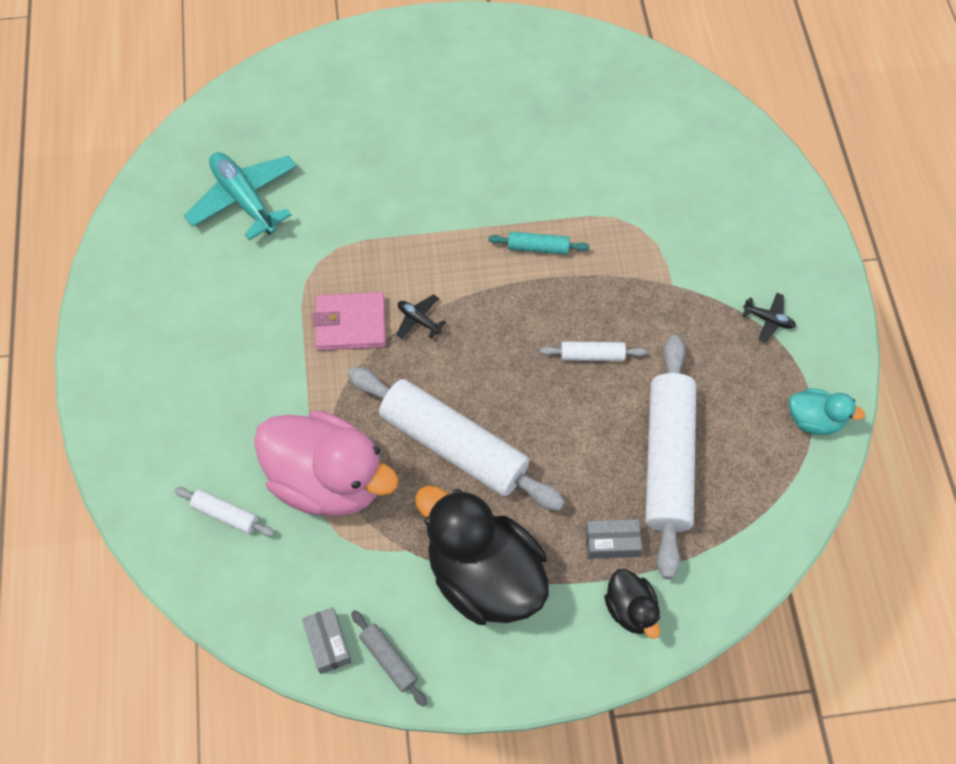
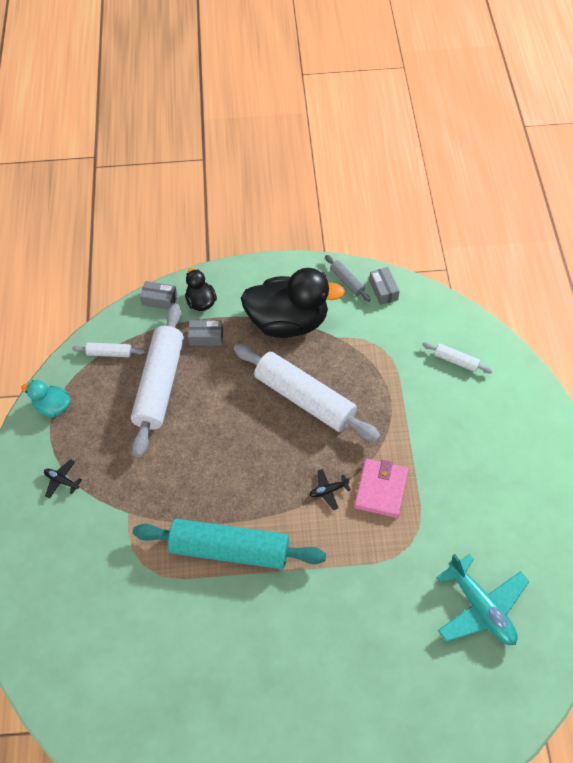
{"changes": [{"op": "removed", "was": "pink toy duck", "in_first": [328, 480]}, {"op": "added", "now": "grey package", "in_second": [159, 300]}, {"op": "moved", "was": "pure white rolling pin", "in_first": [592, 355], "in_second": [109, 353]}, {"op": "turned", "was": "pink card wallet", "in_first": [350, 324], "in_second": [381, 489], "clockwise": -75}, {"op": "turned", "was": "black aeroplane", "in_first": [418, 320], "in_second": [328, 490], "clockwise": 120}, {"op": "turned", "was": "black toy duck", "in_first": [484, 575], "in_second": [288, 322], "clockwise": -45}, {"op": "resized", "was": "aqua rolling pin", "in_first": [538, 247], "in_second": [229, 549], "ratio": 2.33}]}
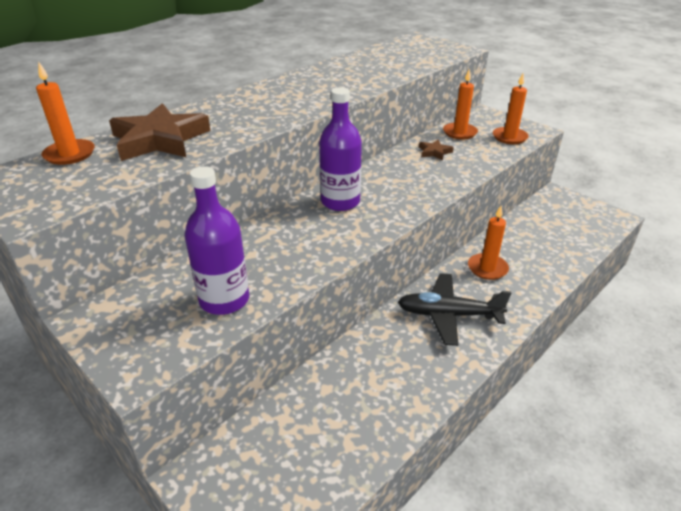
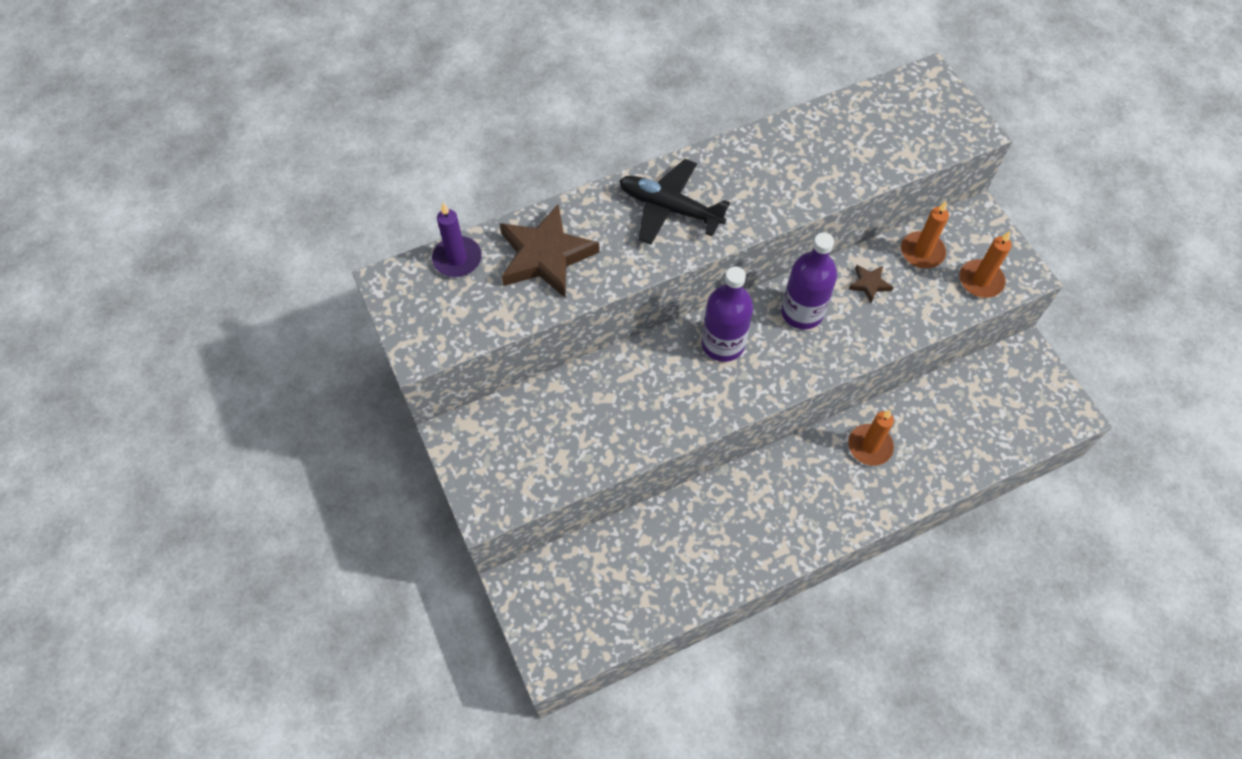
{"changes": [{"op": "moved", "was": "royal purple flask", "in_first": [224, 300], "in_second": [802, 312]}, {"op": "moved", "was": "black aeroplane", "in_first": [448, 314], "in_second": [669, 208]}, {"op": "recoloured", "was": "orange candle", "now": "royal purple candle", "in_first": [70, 154], "in_second": [457, 259]}]}
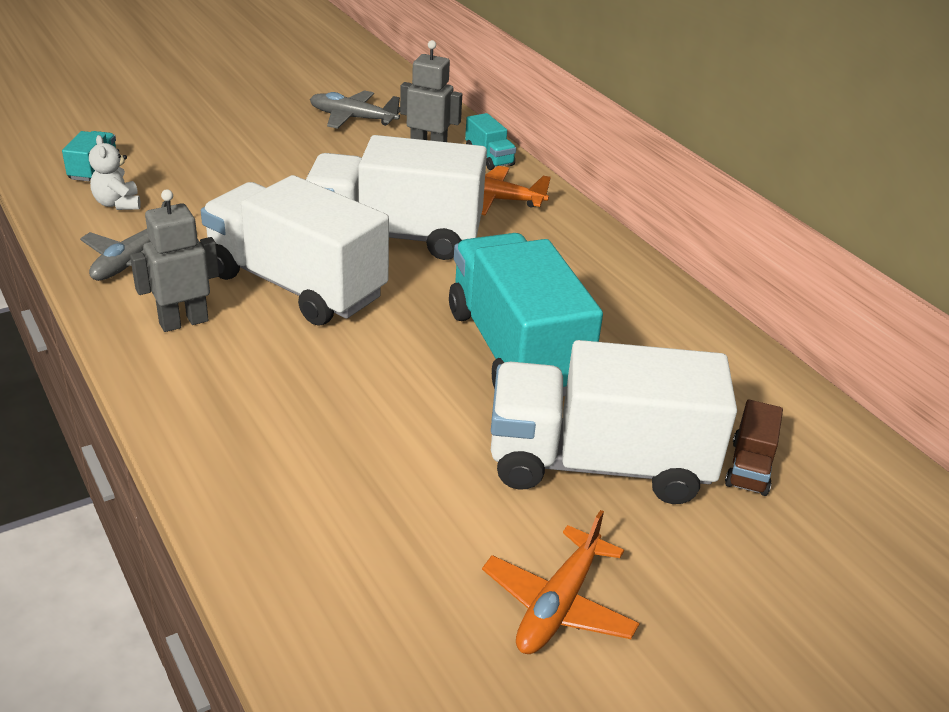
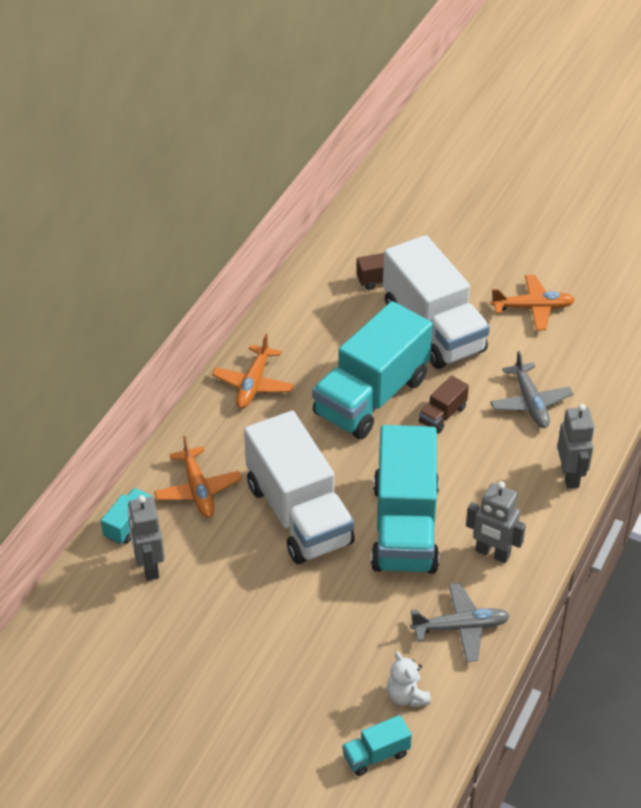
{"changes": [{"op": "added", "now": "orange aeroplane", "in_second": [253, 384]}, {"op": "added", "now": "brown lorry", "in_second": [442, 415]}, {"op": "added", "now": "grey robot", "in_second": [570, 476]}, {"op": "moved", "was": "grey aeroplane", "in_first": [352, 118], "in_second": [530, 403]}, {"op": "recoloured", "was": "pure white lorry", "now": "aqua lorry", "in_first": [296, 285], "in_second": [405, 527]}, {"op": "turned", "was": "pure white teddy bear", "in_first": [118, 204], "in_second": [406, 696], "clockwise": 120}]}
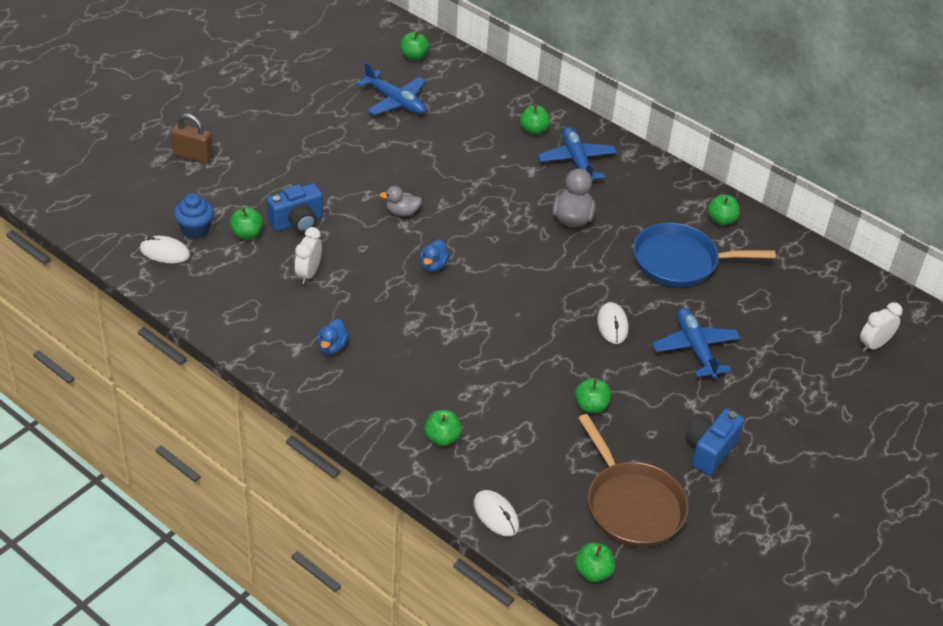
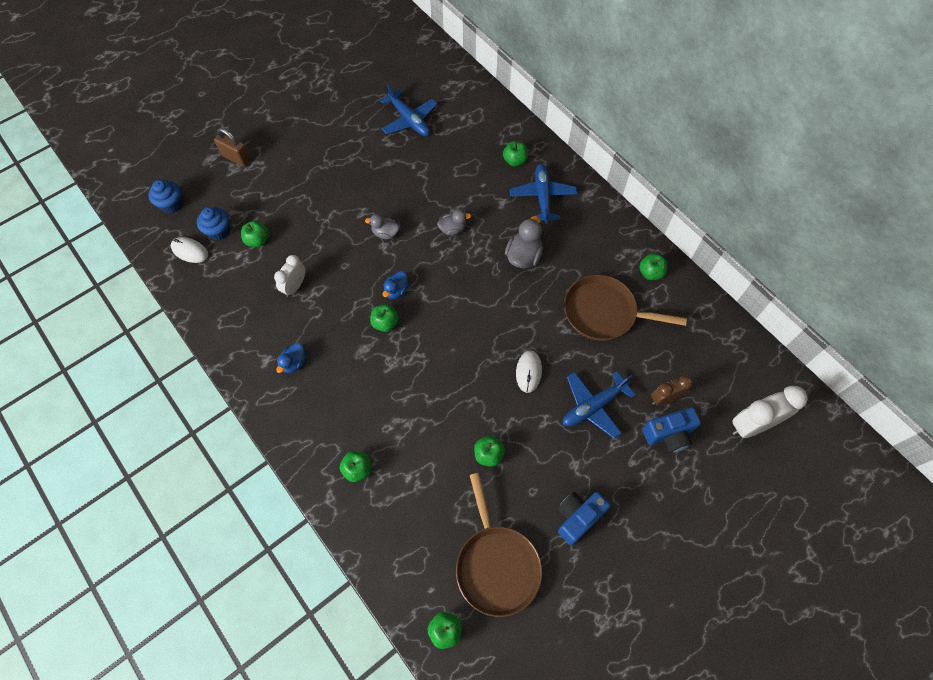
{"changes": [{"op": "removed", "was": "pure white PC mouse", "in_first": [496, 515]}, {"op": "added", "now": "cobalt fairy cake", "in_second": [171, 204]}, {"op": "added", "now": "grey toy duck", "in_second": [453, 229]}, {"op": "added", "now": "brown alarm clock", "in_second": [665, 399]}, {"op": "moved", "was": "cobalt compact camera", "in_first": [297, 222], "in_second": [668, 435]}, {"op": "moved", "was": "leaf-green apple", "in_first": [414, 56], "in_second": [385, 323]}, {"op": "recoloured", "was": "cobalt frying pan", "now": "brown frying pan", "in_first": [680, 261], "in_second": [604, 312]}, {"op": "turned", "was": "cobalt aeroplane", "in_first": [695, 348], "in_second": [593, 406], "clockwise": -120}, {"op": "resized", "was": "pure white alarm clock", "in_first": [874, 345], "in_second": [752, 425], "ratio": 1.63}]}
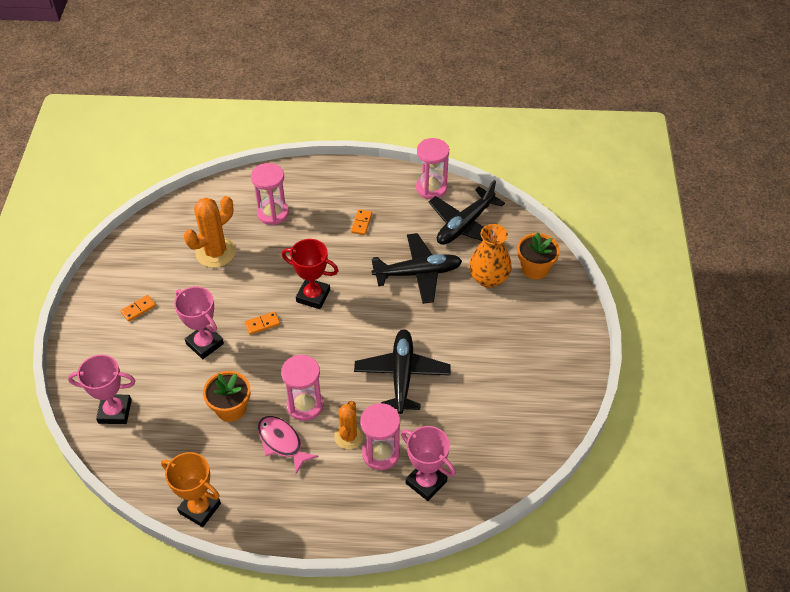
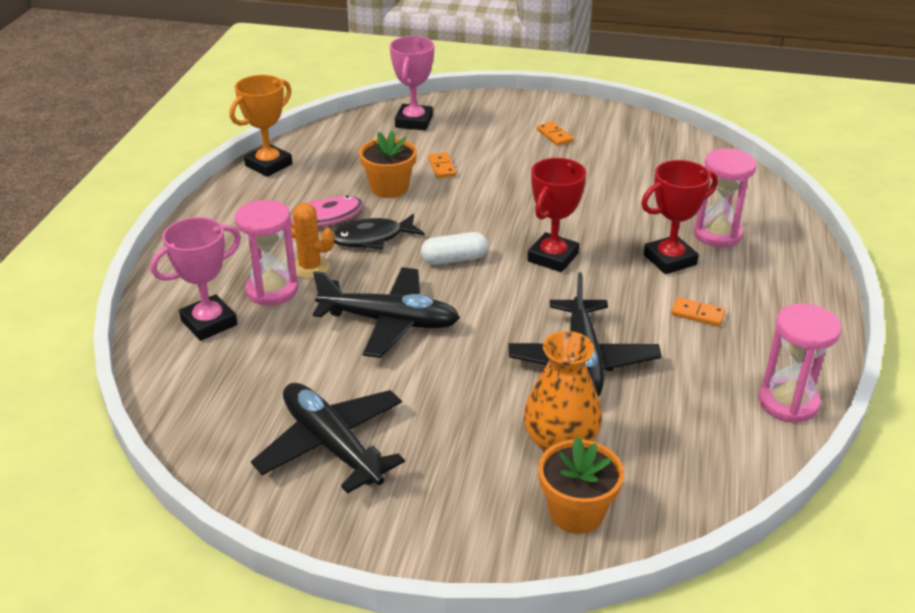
{"changes": [{"op": "removed", "was": "pink trophy", "in_first": [205, 344]}, {"op": "removed", "was": "orange prickly plant", "in_first": [215, 252]}, {"op": "added", "now": "pure white pill", "in_second": [454, 259]}, {"op": "added", "now": "red trophy", "in_second": [670, 260]}, {"op": "moved", "was": "orange domino", "in_first": [262, 324], "in_second": [442, 167]}, {"op": "moved", "was": "black aeroplane", "in_first": [465, 225], "in_second": [331, 445]}, {"op": "replaced", "was": "pink sandglass", "now": "black fish figure", "in_first": [305, 405], "in_second": [372, 238]}]}
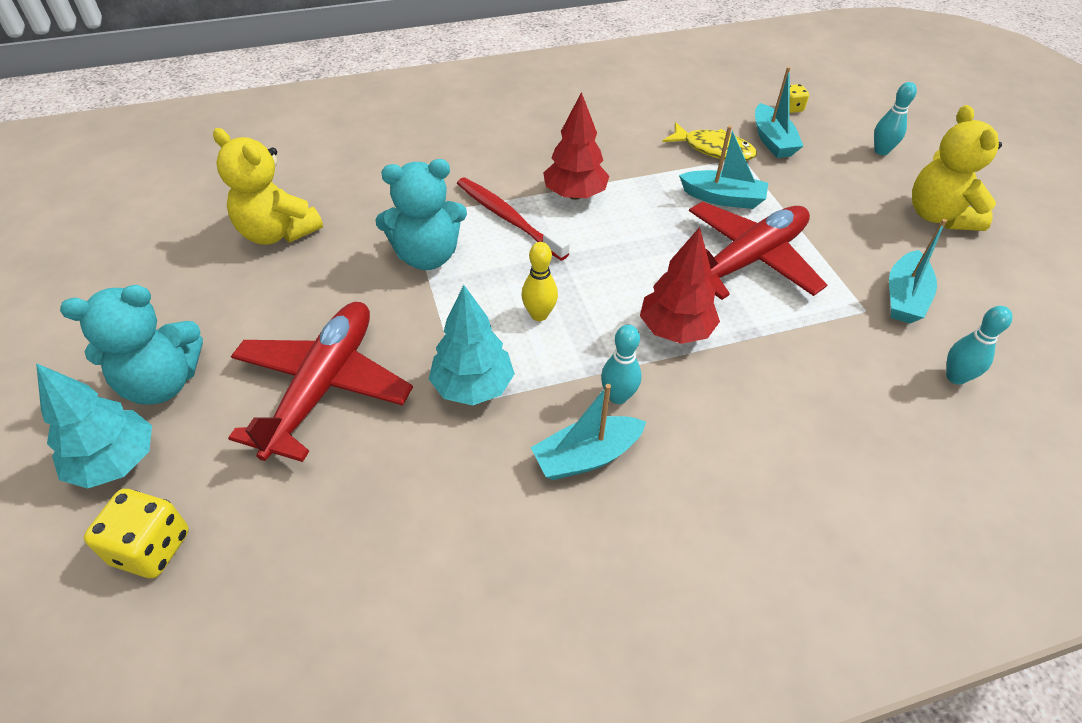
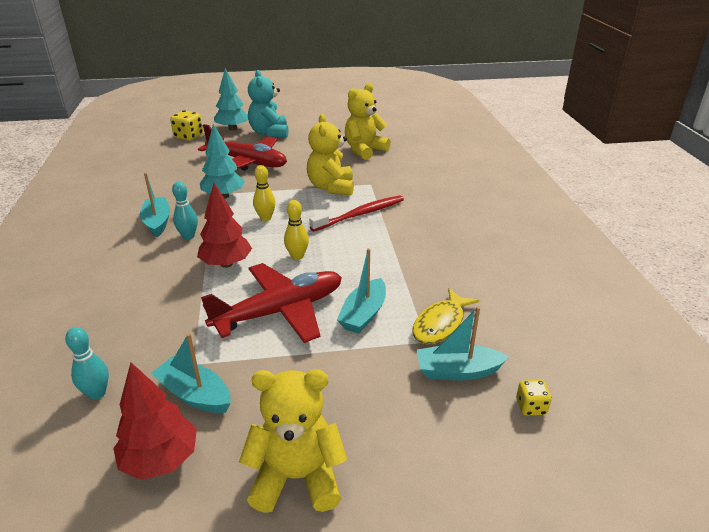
{"changes": [{"op": "removed", "was": "aqua tenpin", "in_first": [881, 151]}, {"op": "added", "now": "golden tenpin", "in_second": [297, 256]}, {"op": "moved", "was": "red fir tree", "in_first": [574, 195], "in_second": [160, 459]}, {"op": "recoloured", "was": "aqua teddy bear", "now": "golden teddy bear", "in_first": [427, 256], "in_second": [331, 187]}, {"op": "turned", "was": "red aeroplane", "in_first": [748, 260], "in_second": [280, 311], "clockwise": -90}]}
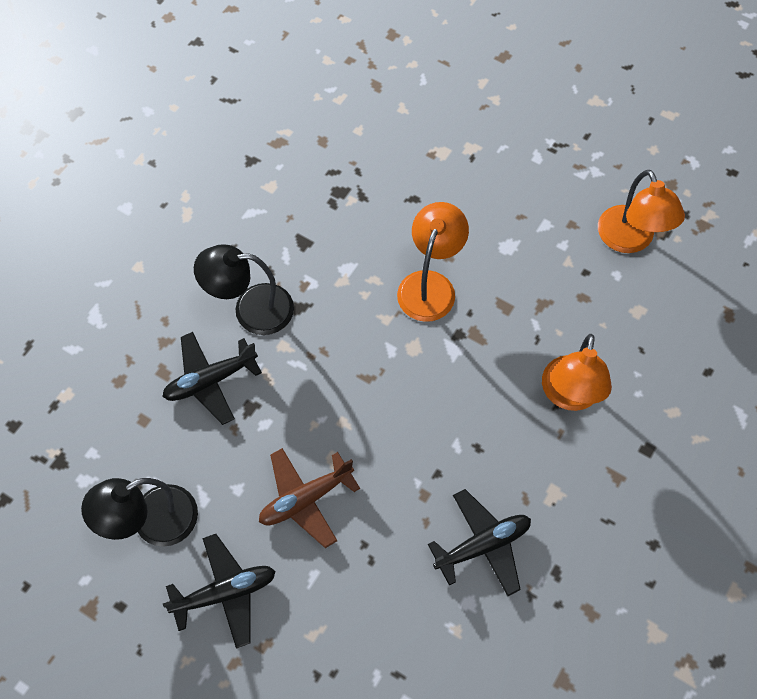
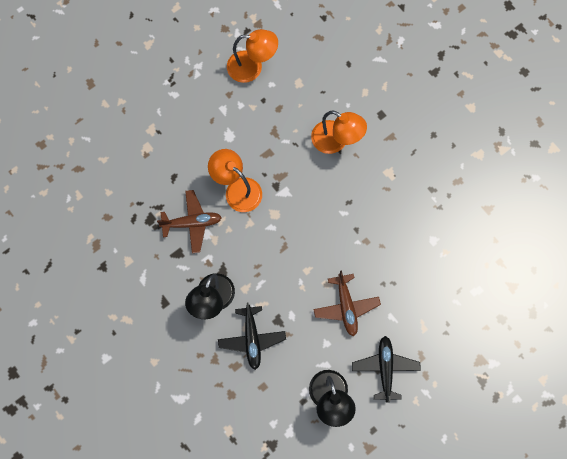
{"changes": [{"op": "removed", "was": "black aeroplane", "in_first": [482, 545]}, {"op": "added", "now": "brown aeroplane", "in_second": [192, 223]}]}
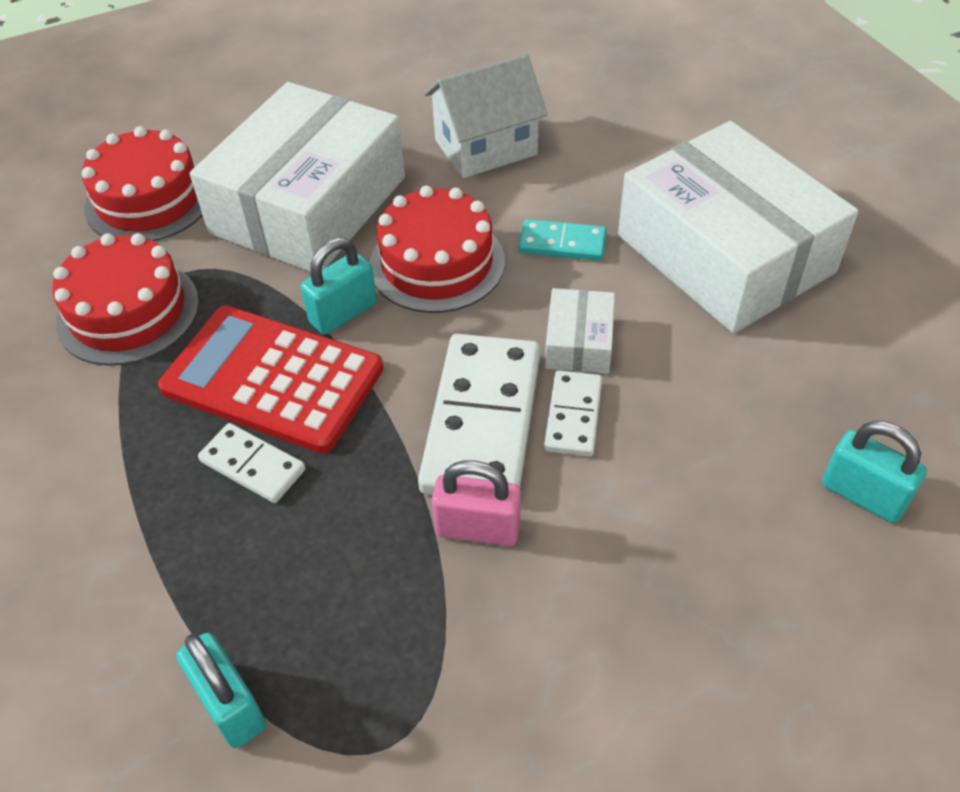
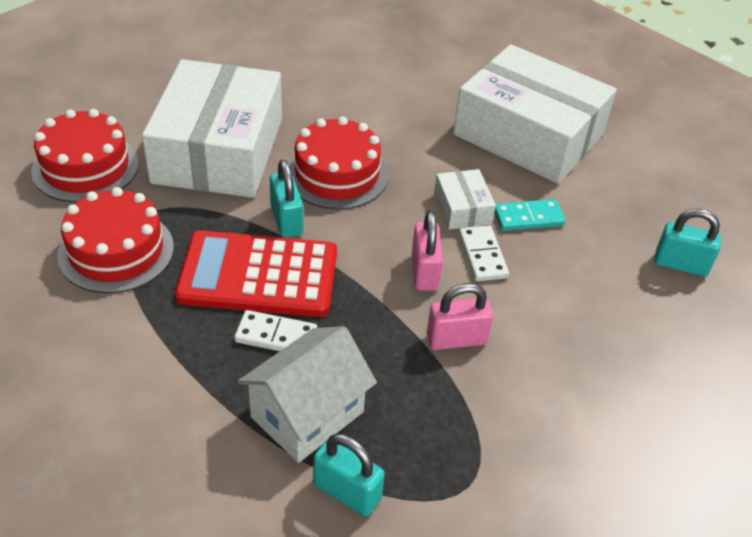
{"changes": [{"op": "moved", "was": "pure white cottage", "in_first": [486, 147], "in_second": [307, 414]}, {"op": "moved", "was": "aqua domino", "in_first": [562, 243], "in_second": [528, 217]}, {"op": "replaced", "was": "pure white domino", "now": "pink lock", "in_first": [483, 422], "in_second": [424, 272]}, {"op": "turned", "was": "aqua lock", "in_first": [343, 313], "in_second": [286, 220], "clockwise": -45}]}
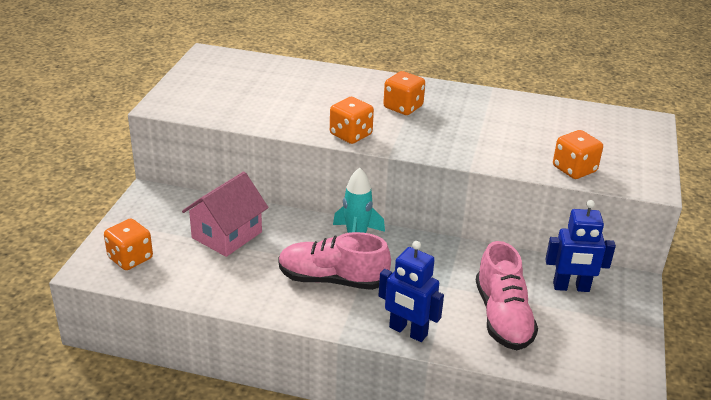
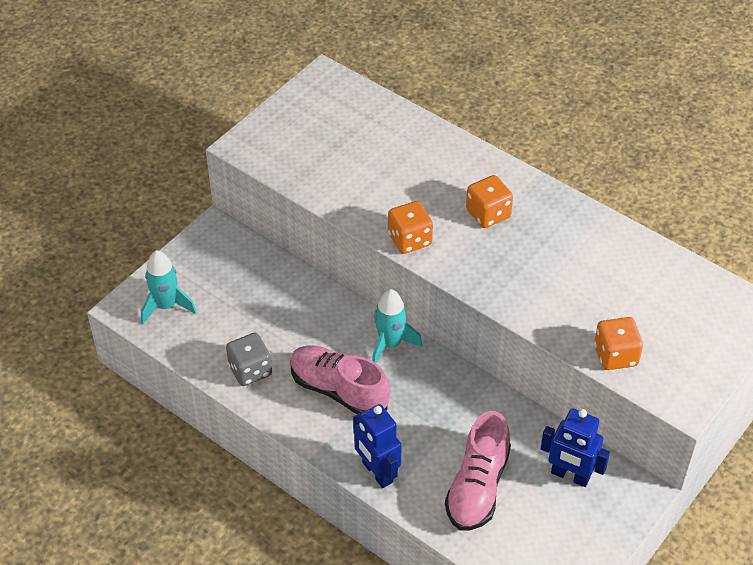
{"changes": [{"op": "removed", "was": "pink cottage", "in_first": [227, 235]}, {"op": "added", "now": "grey die", "in_second": [250, 370]}, {"op": "replaced", "was": "orange die", "now": "aqua spaceship", "in_first": [130, 258], "in_second": [166, 306]}]}
